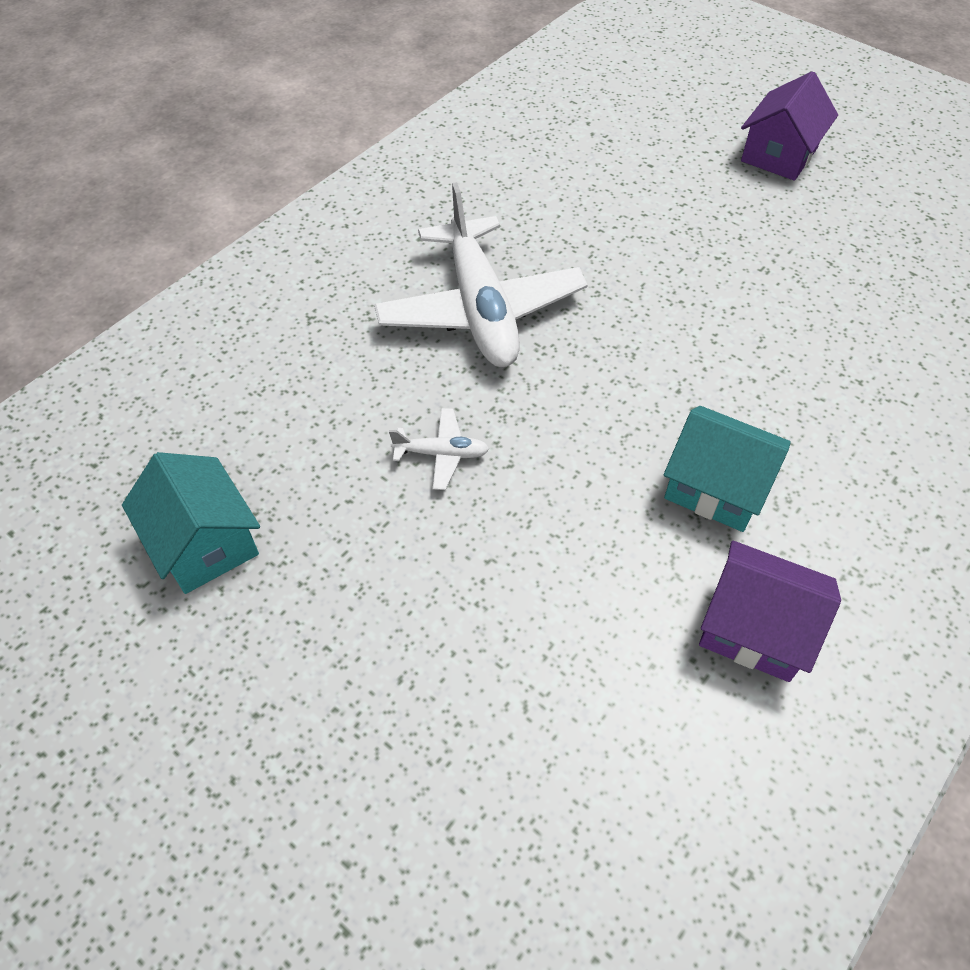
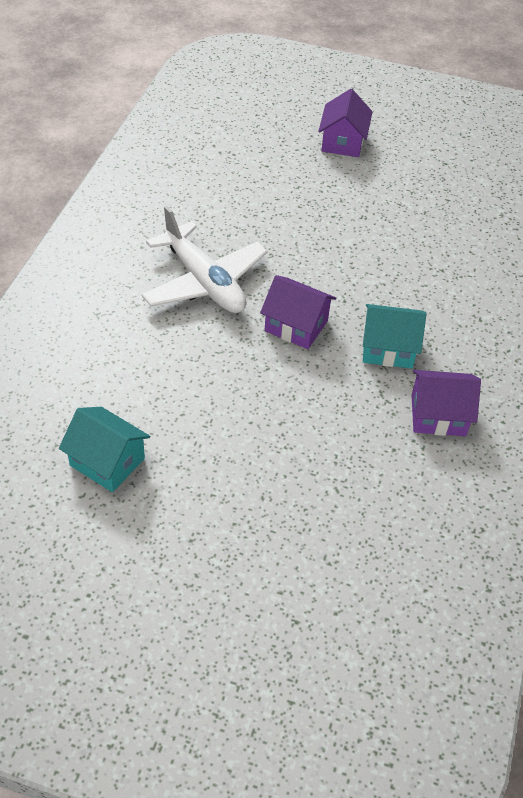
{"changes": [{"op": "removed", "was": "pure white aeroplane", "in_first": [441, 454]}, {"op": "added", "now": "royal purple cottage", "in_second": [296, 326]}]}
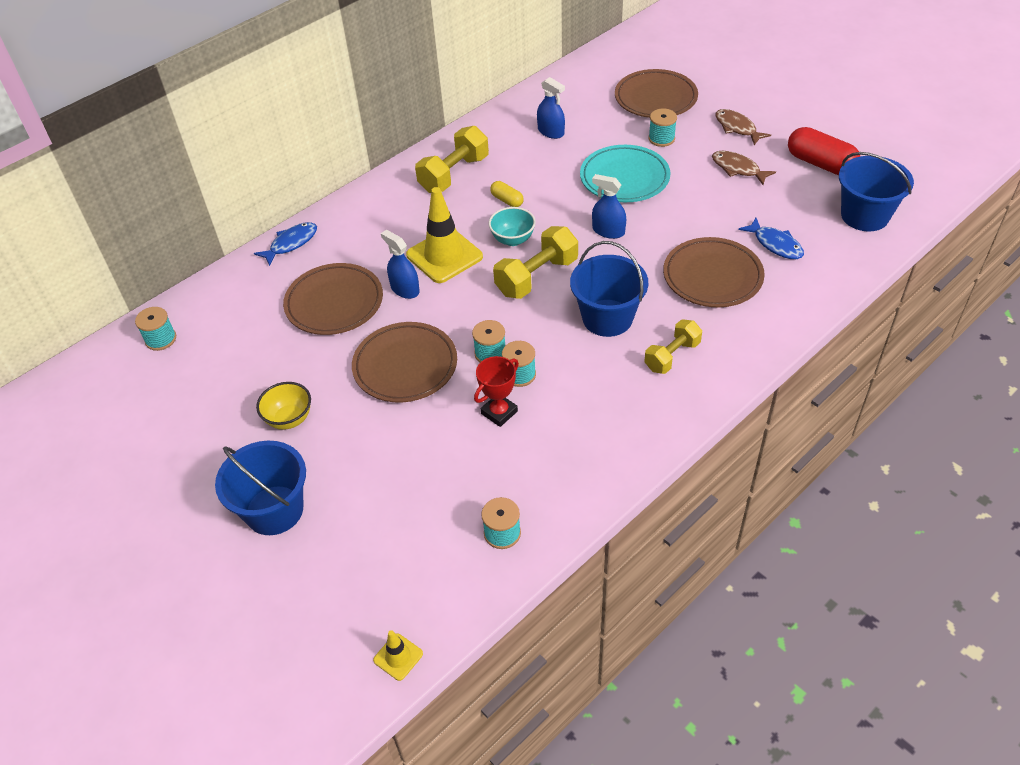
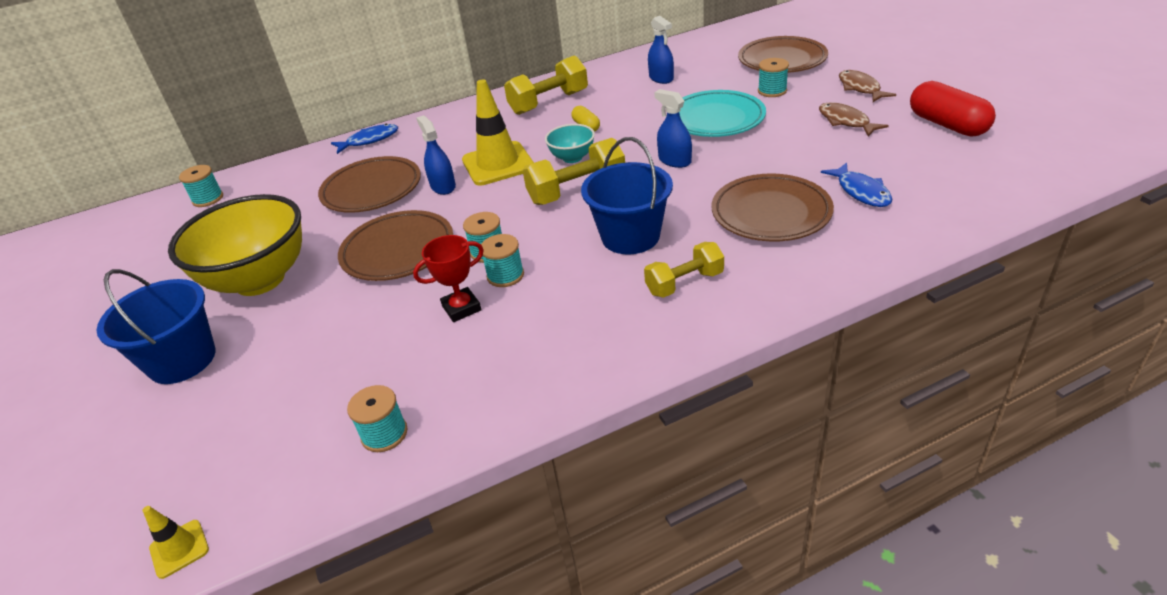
{"changes": [{"op": "removed", "was": "cobalt pail", "in_first": [864, 216]}, {"op": "resized", "was": "golden serving bowl", "in_first": [289, 419], "in_second": [260, 280], "ratio": 2.14}]}
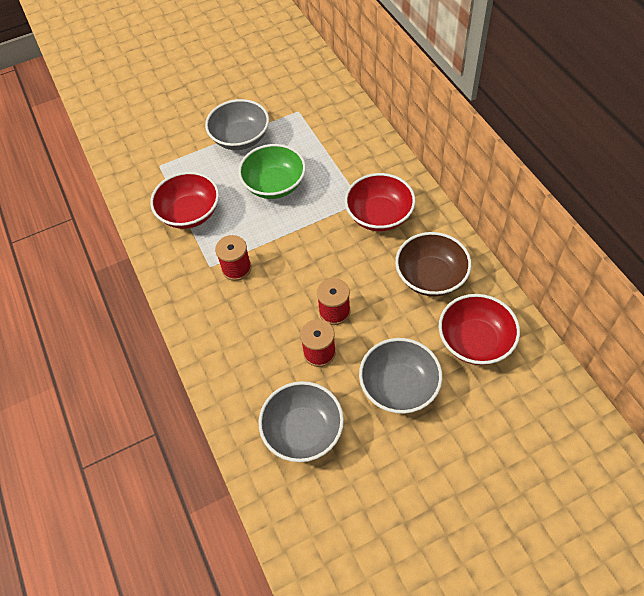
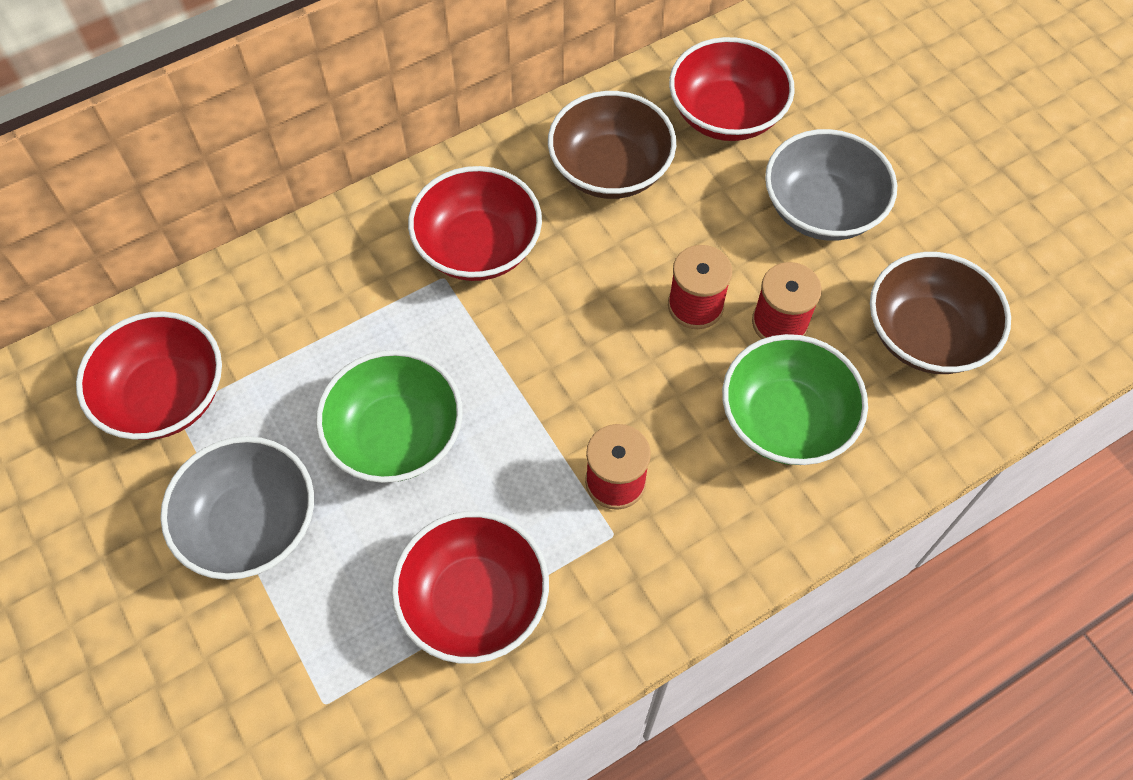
{"changes": [{"op": "added", "now": "red serving bowl", "in_second": [165, 396]}, {"op": "added", "now": "leaf-green serving bowl", "in_second": [786, 419]}, {"op": "recoloured", "was": "grey serving bowl", "now": "brown serving bowl", "in_first": [303, 431], "in_second": [926, 335]}]}
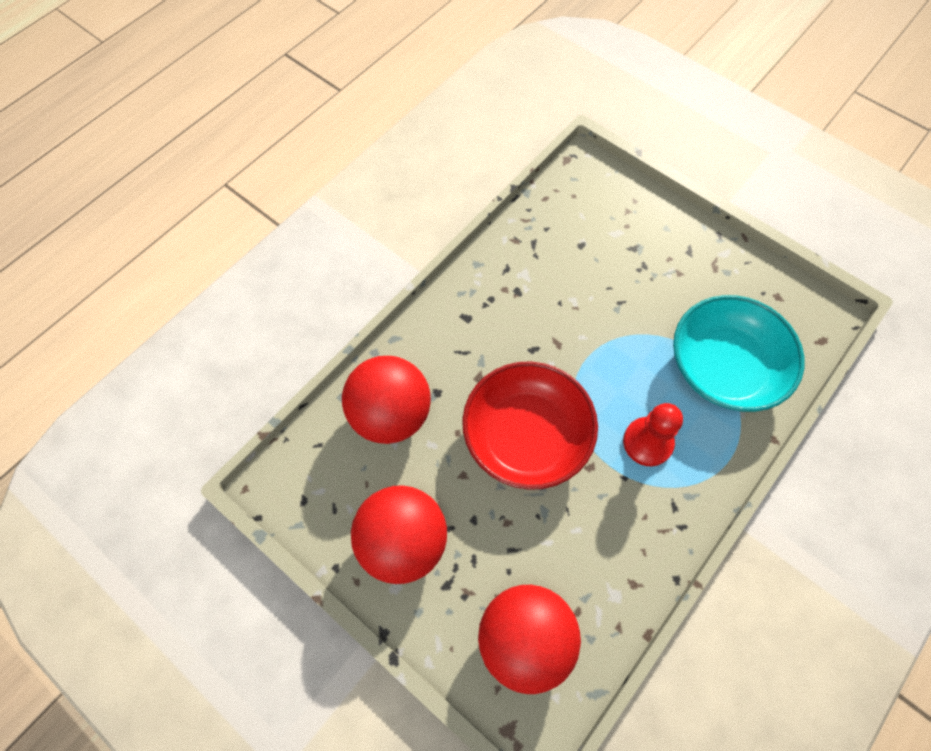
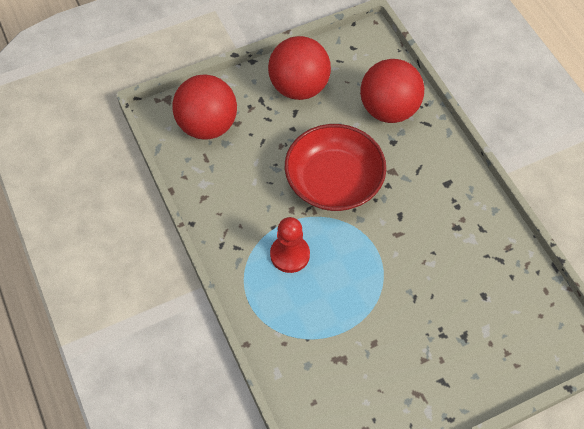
{"changes": [{"op": "removed", "was": "aqua serving bowl", "in_first": [725, 367]}]}
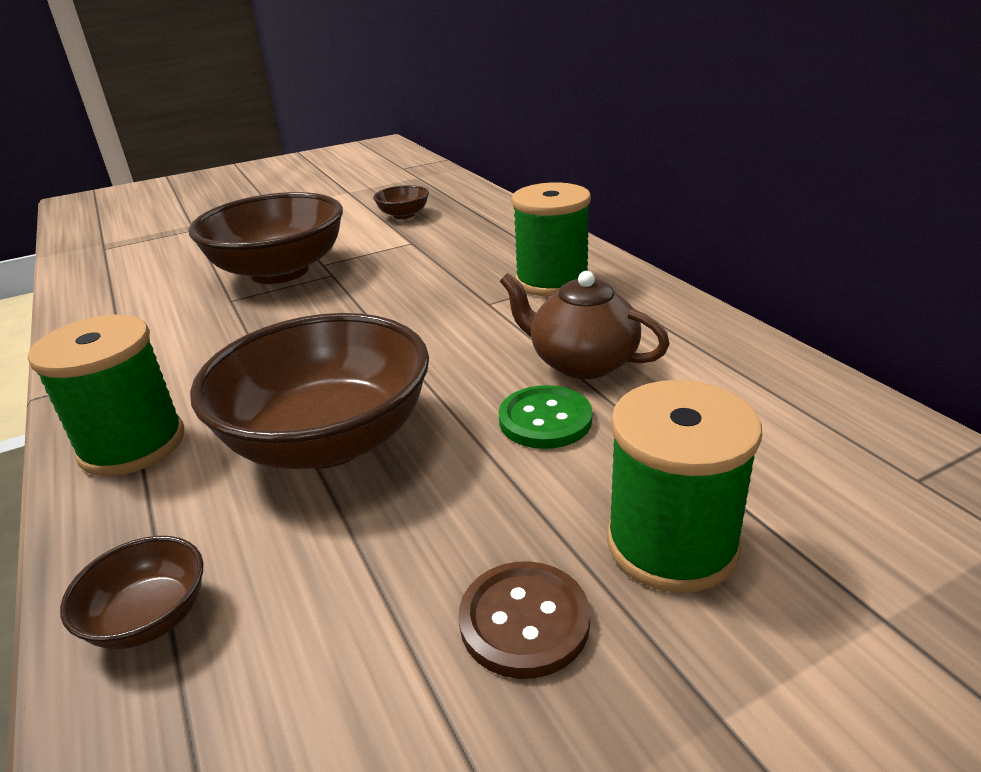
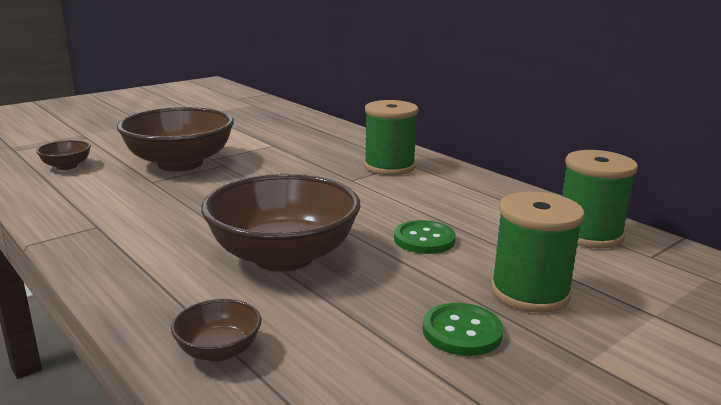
{"changes": [{"op": "removed", "was": "brown china teapot", "in_first": [581, 362]}, {"op": "moved", "was": "leaf-green reel of thread", "in_first": [132, 444], "in_second": [589, 234]}, {"op": "moved", "was": "brown serving bowl", "in_first": [403, 215], "in_second": [66, 166]}, {"op": "recoloured", "was": "brown button", "now": "leaf-green button", "in_first": [524, 621], "in_second": [462, 331]}]}
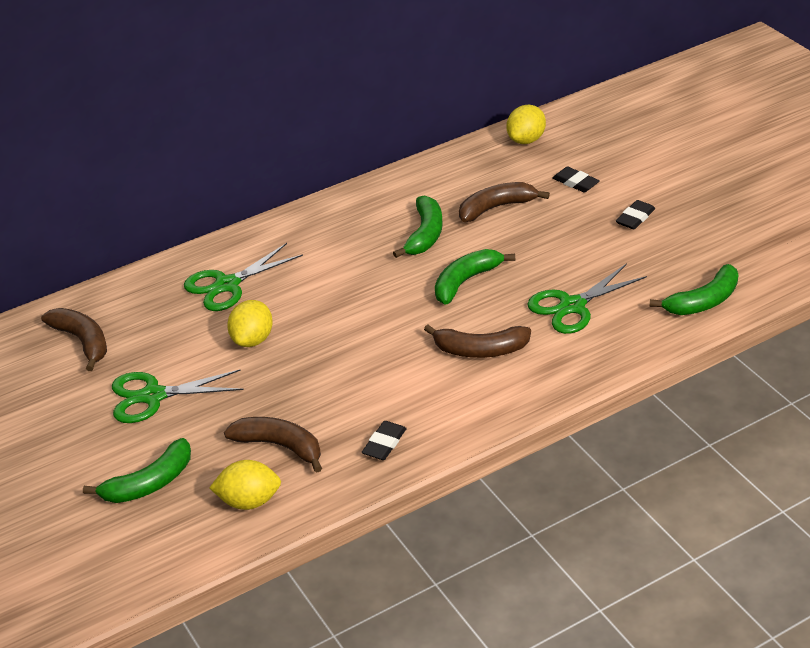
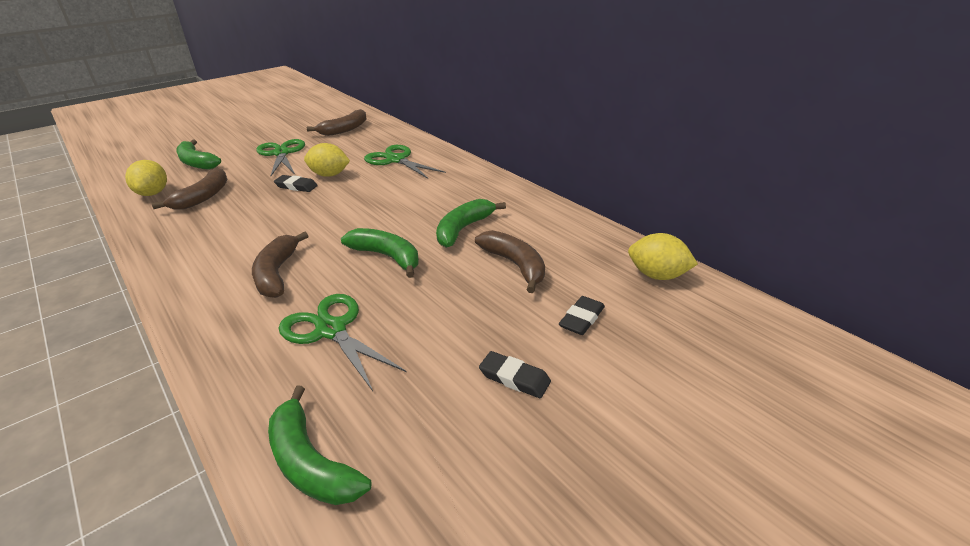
{"changes": [{"op": "moved", "was": "black gum eraser", "in_first": [384, 443], "in_second": [296, 186]}, {"op": "turned", "was": "leaf-green toy banana", "in_first": [425, 234], "in_second": [463, 229], "clockwise": 120}]}
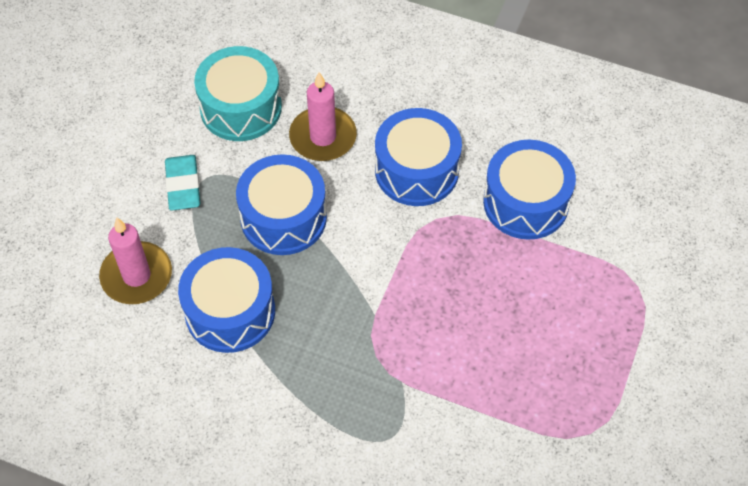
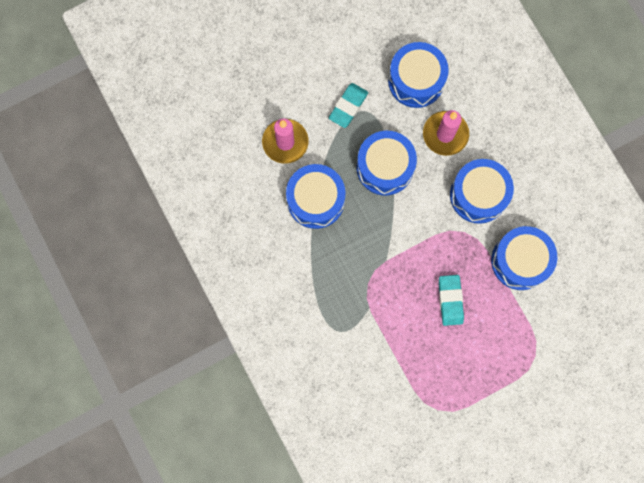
{"changes": [{"op": "added", "now": "aqua gum eraser", "in_second": [450, 300]}, {"op": "recoloured", "was": "aqua toy drum", "now": "cobalt toy drum", "in_first": [241, 107], "in_second": [416, 80]}]}
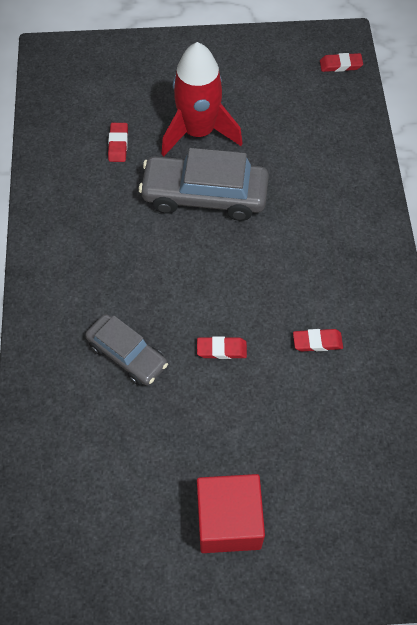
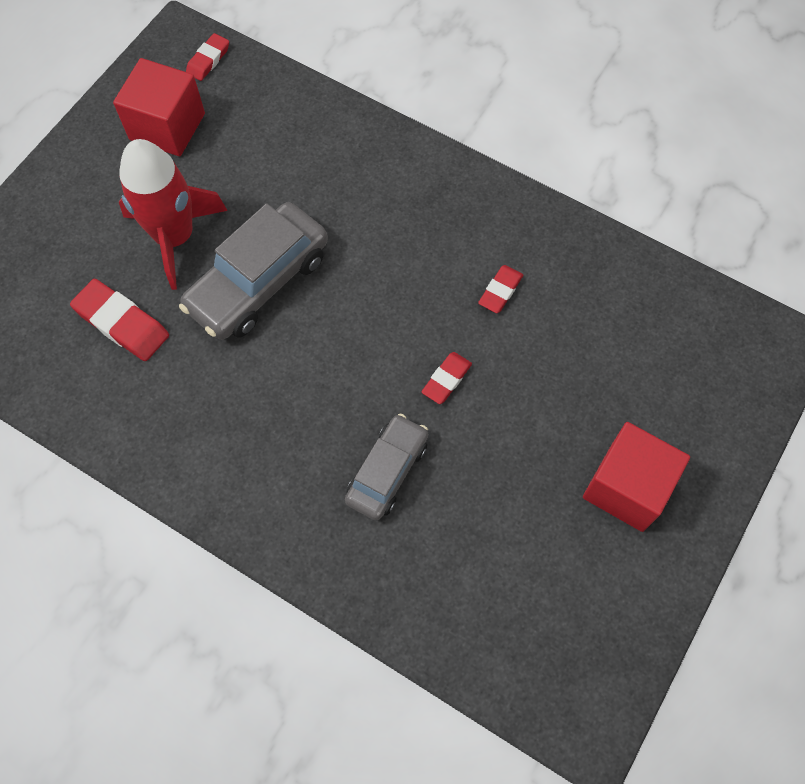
{"changes": [{"op": "added", "now": "red block", "in_second": [167, 126]}, {"op": "turned", "was": "grey automobile", "in_first": [127, 355], "in_second": [387, 471], "clockwise": -45}, {"op": "resized", "was": "red gum eraser", "in_first": [118, 144], "in_second": [122, 323], "ratio": 1.67}]}
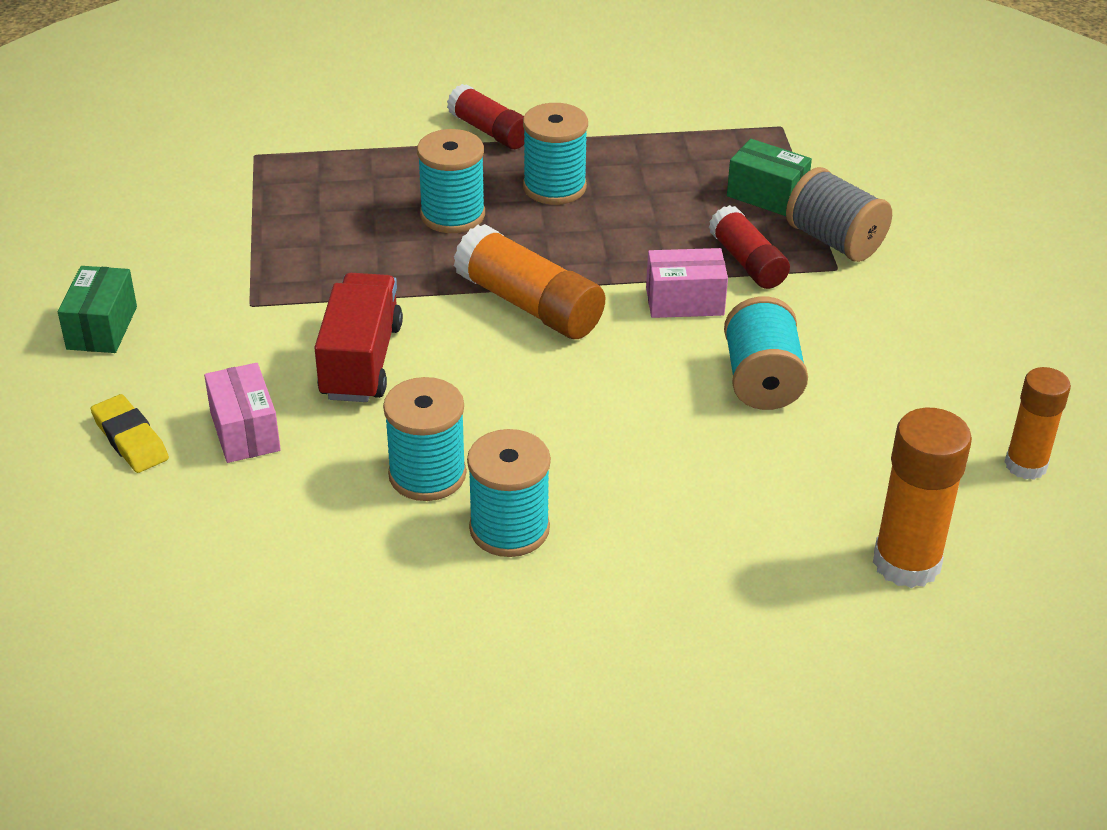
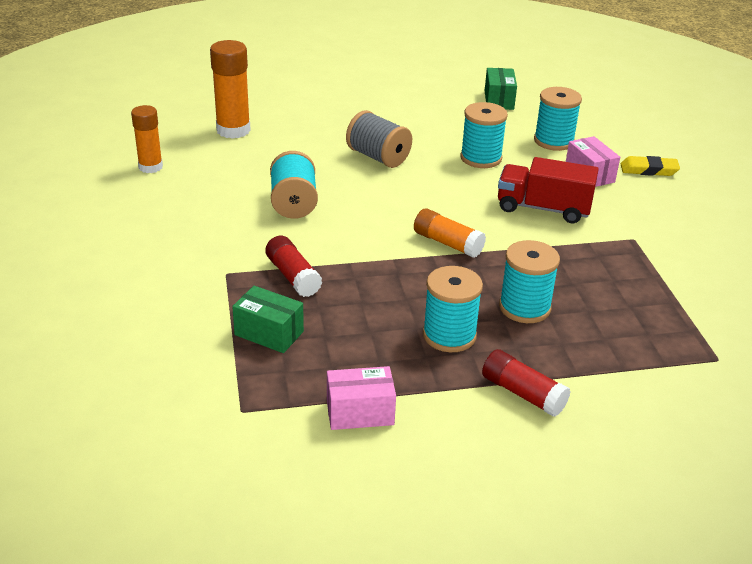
{"changes": [{"op": "moved", "was": "leaf-green package", "in_first": [102, 328], "in_second": [499, 100]}, {"op": "moved", "was": "aqua reel of thread", "in_first": [509, 529], "in_second": [554, 141]}, {"op": "moved", "was": "pink package", "in_first": [684, 301], "in_second": [360, 412]}, {"op": "moved", "was": "grey reel of thread", "in_first": [834, 241], "in_second": [378, 157]}, {"op": "turned", "was": "golden gum eraser", "in_first": [130, 439], "in_second": [649, 170], "clockwise": -45}, {"op": "turned", "was": "red lorry", "in_first": [361, 361], "in_second": [543, 208], "clockwise": 105}, {"op": "resized", "was": "orange glue", "in_first": [529, 305], "in_second": [448, 243], "ratio": 0.66}]}
